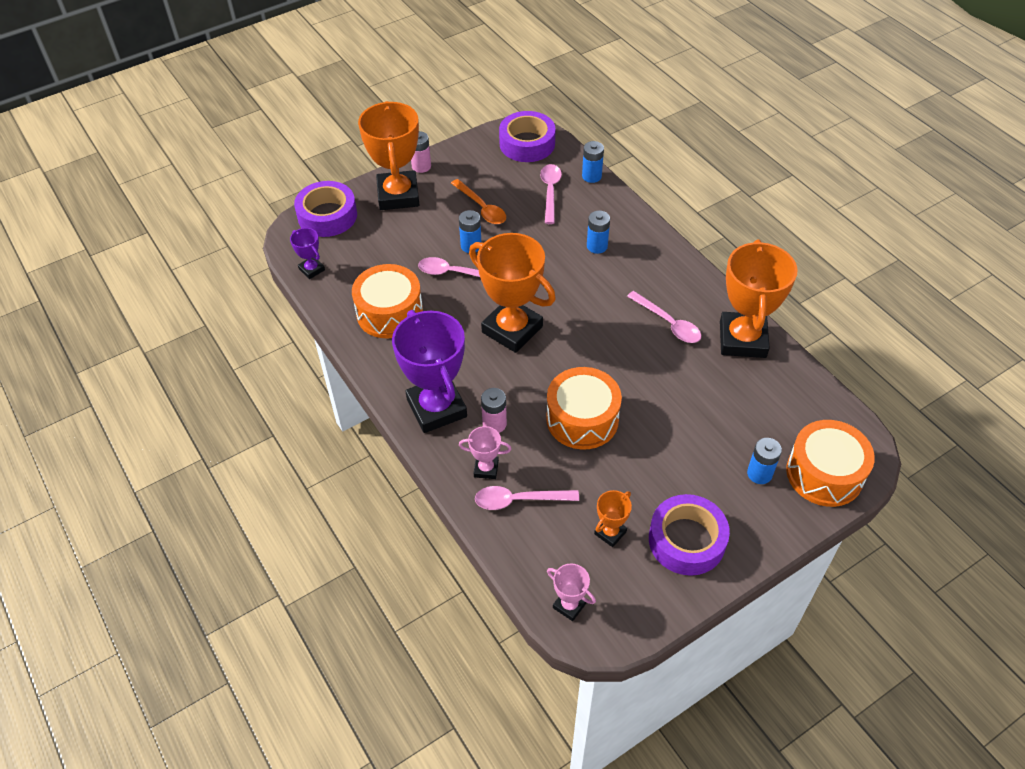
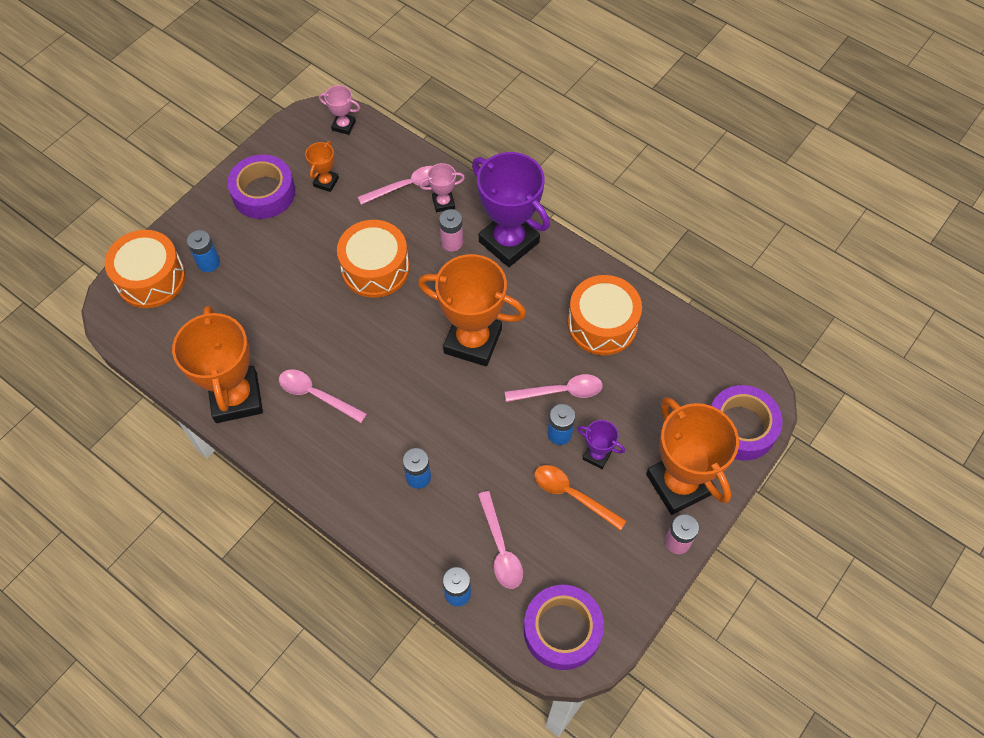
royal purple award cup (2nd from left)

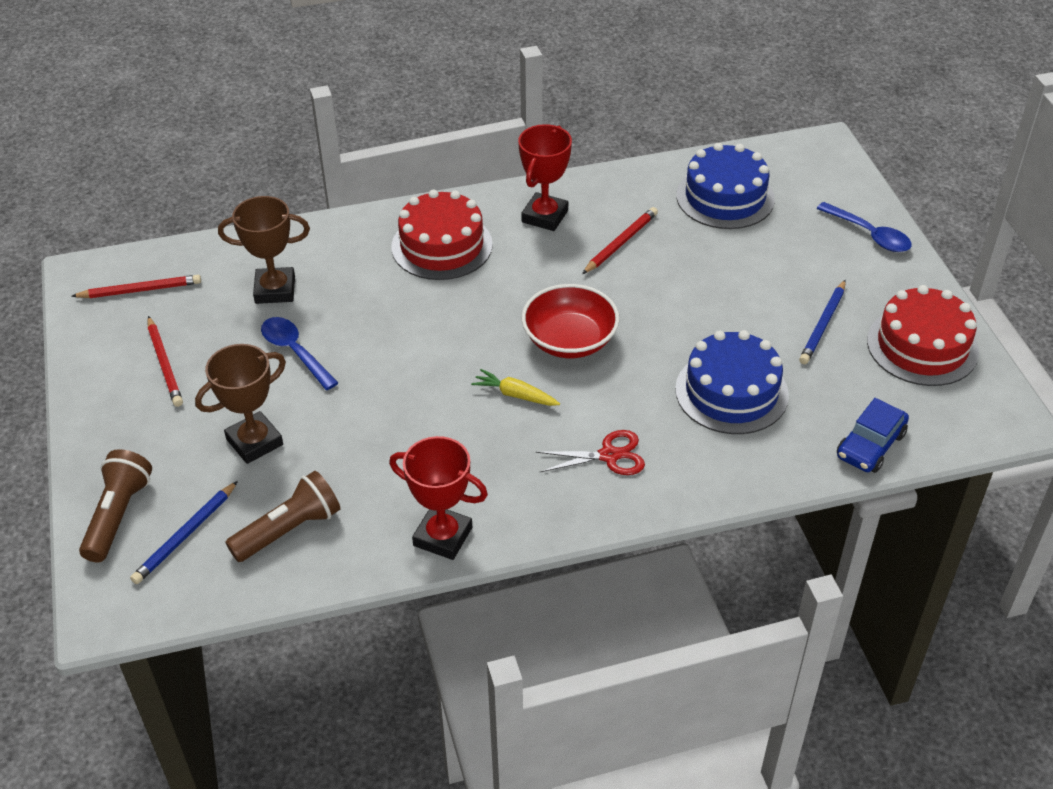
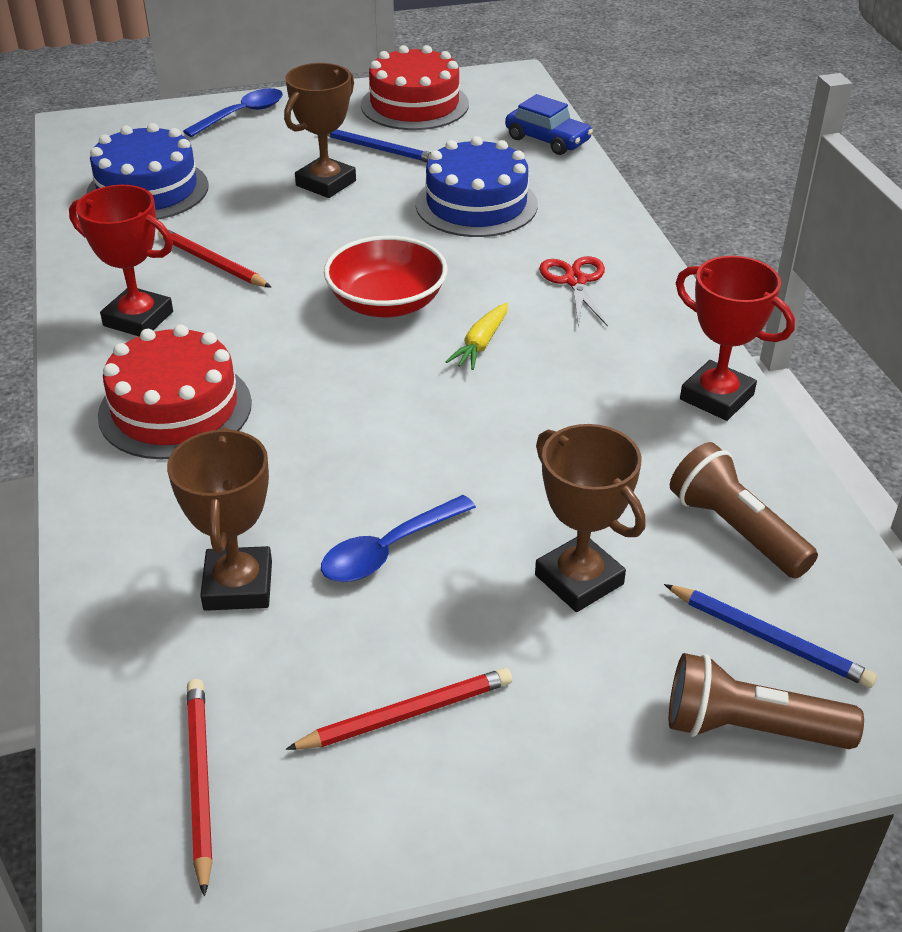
red award cup (2nd from left); dark brown award cup (2nd from left)

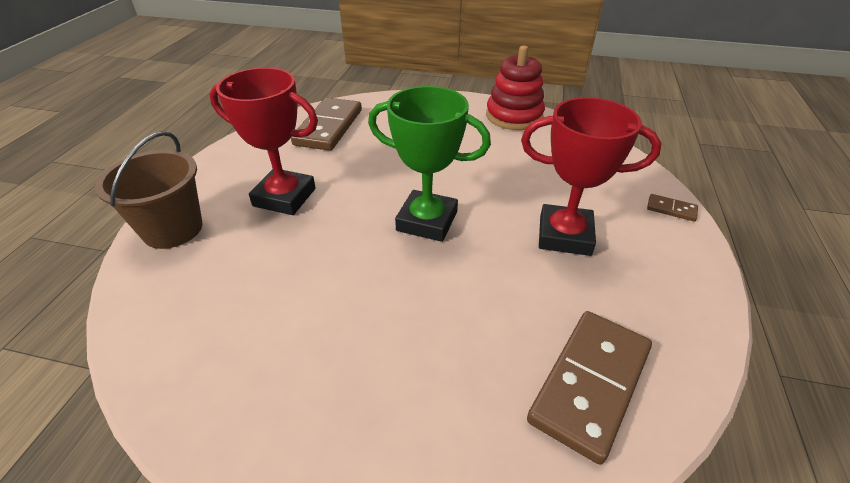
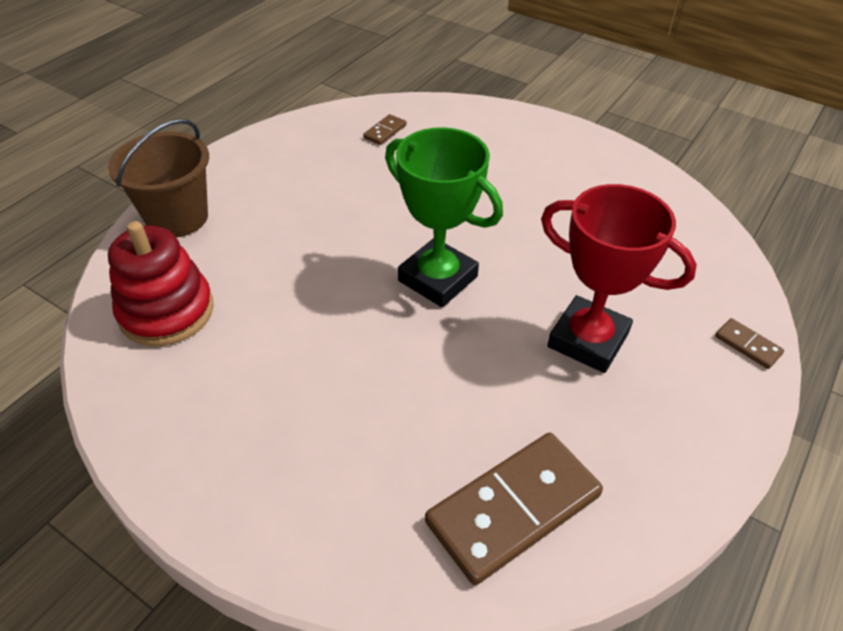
red stacking rings; red award cup (1st from left in the first image); dark brown domino tile (1st from left)

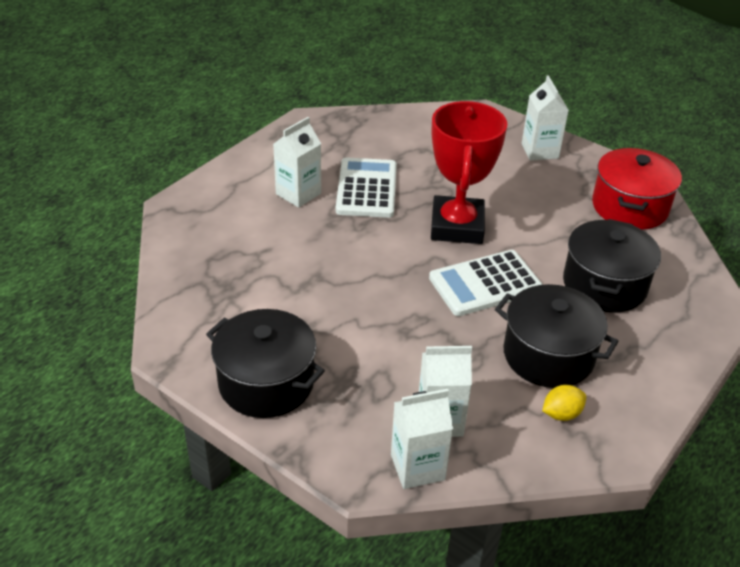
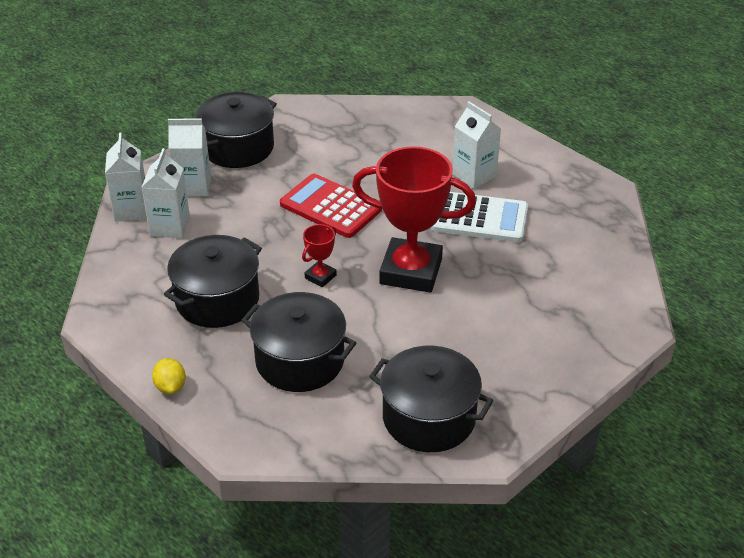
snow-white milk carton (3rd from left); black stockpot (4th from left); red award cup (1st from left); yellow citrus fruit; red adding machine

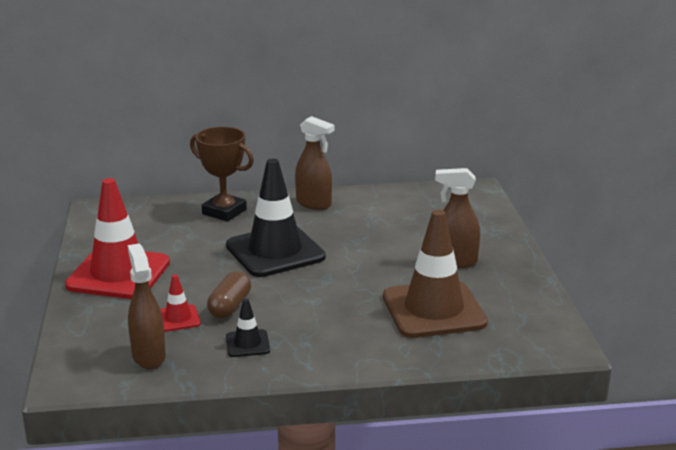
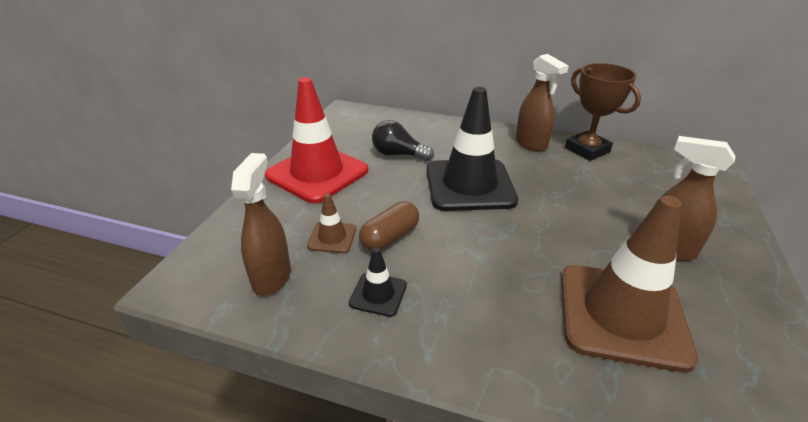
dark brown award cup; dark brown traffic cone (1st from left); black lightbulb

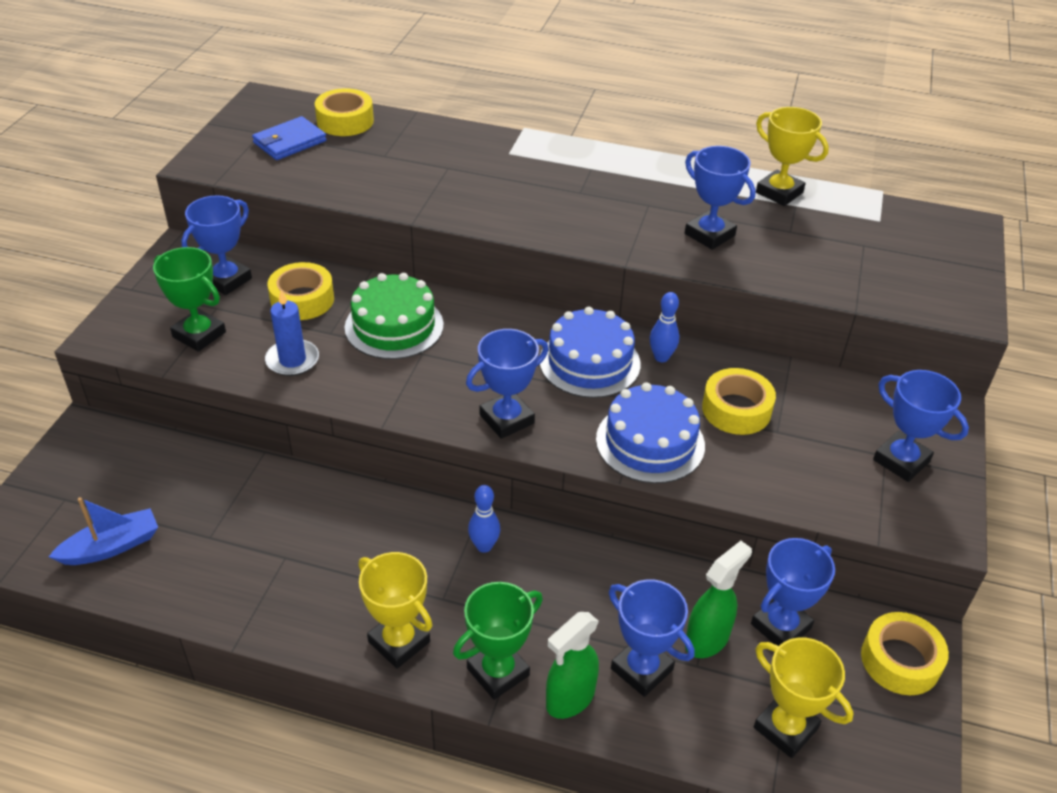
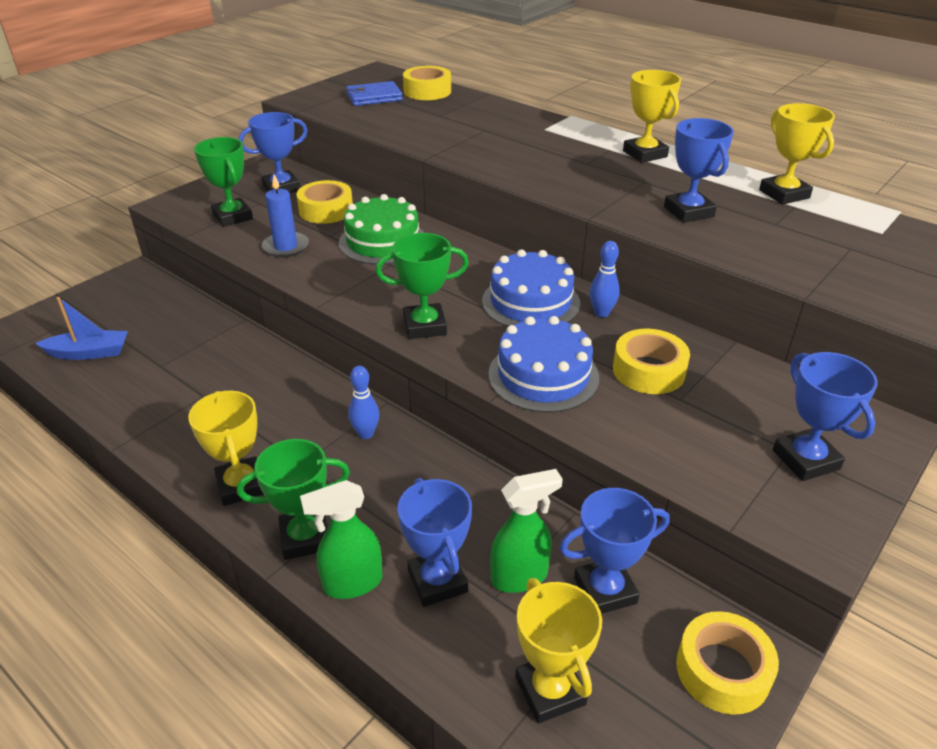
green award cup (3rd from left); yellow award cup (3rd from left)

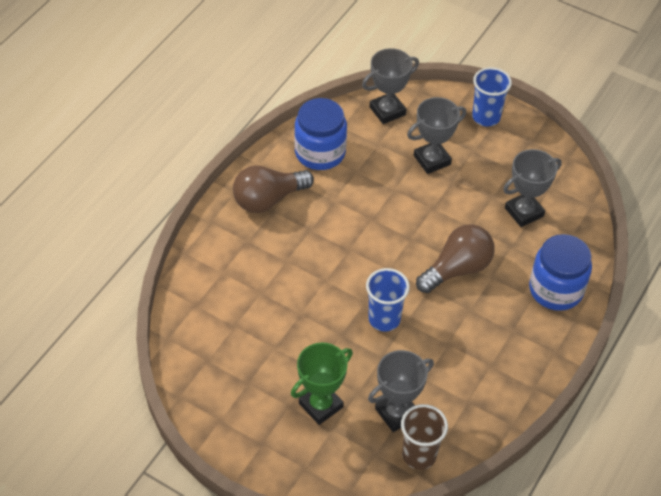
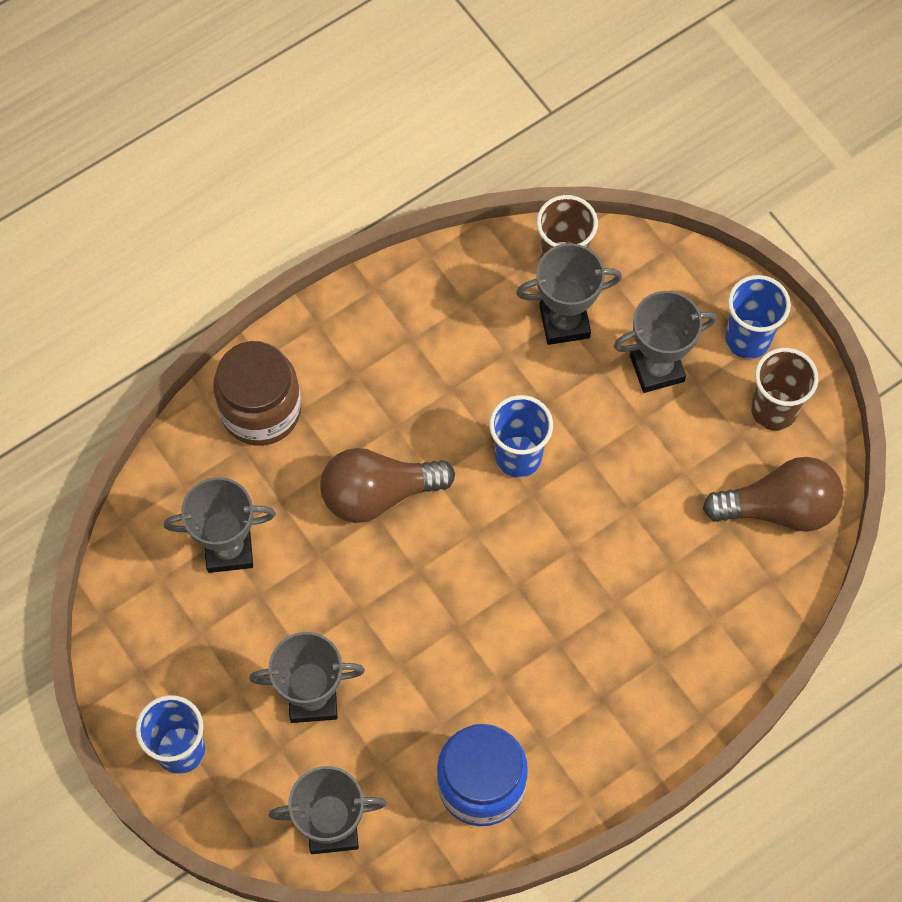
dark brown lightbulb (2nd from left); dark brown jam jar; grey award cup (5th from left); cobalt tumbler (3rd from left); dark brown tumbler (2nd from left)

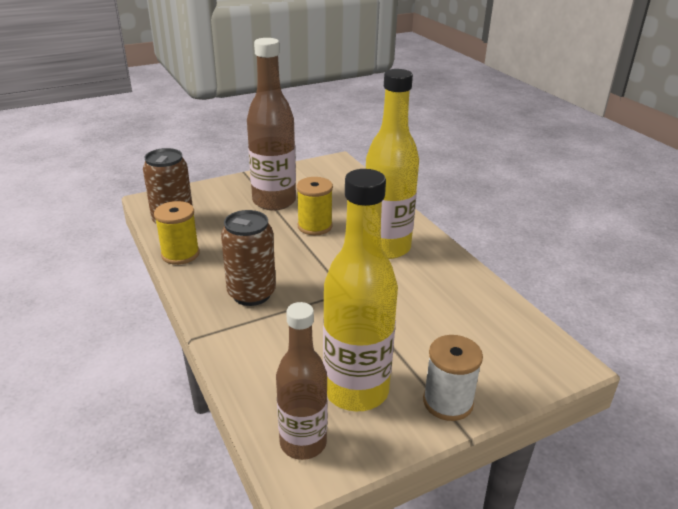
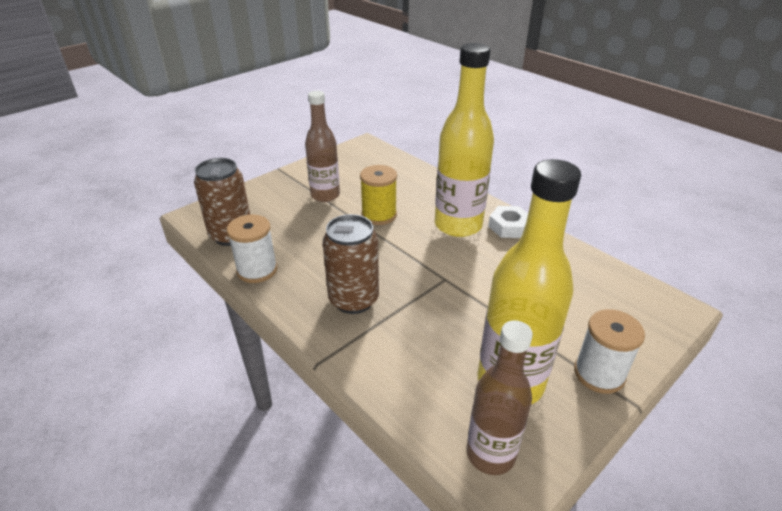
dark brown drink bottle (1st from left); snow-white spool (1st from left); snow-white hexagon nut

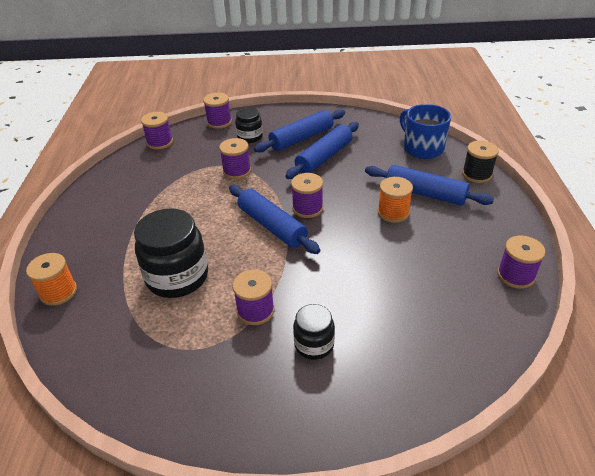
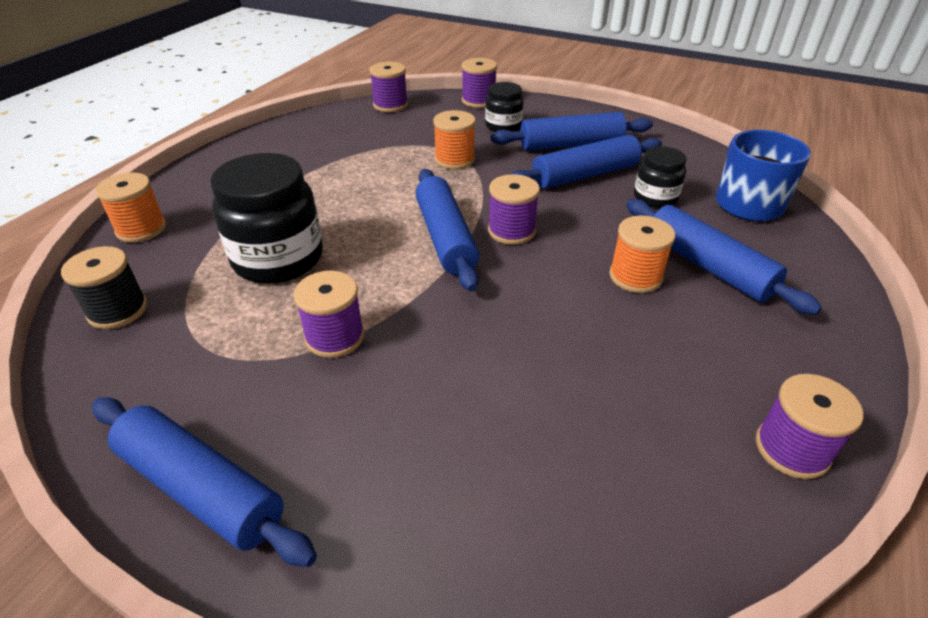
orange spool (2nd from left); black spool; black jam jar (3rd from left); cobalt dough roller (1st from left)

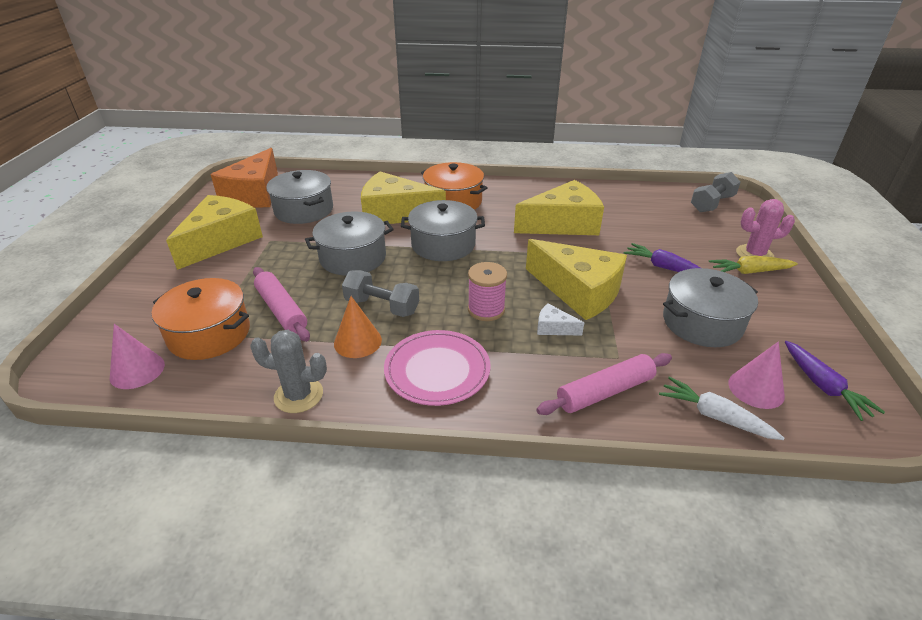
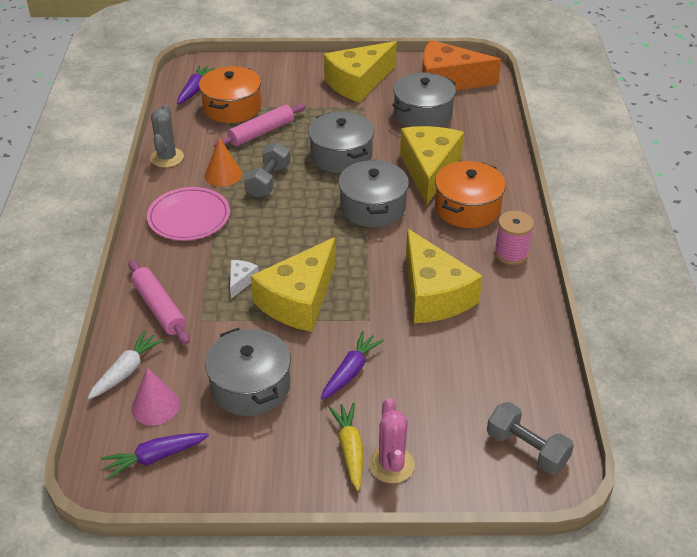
yellow cheese wedge (2nd from left); pink spool; royal purple carrot (2nd from left)

